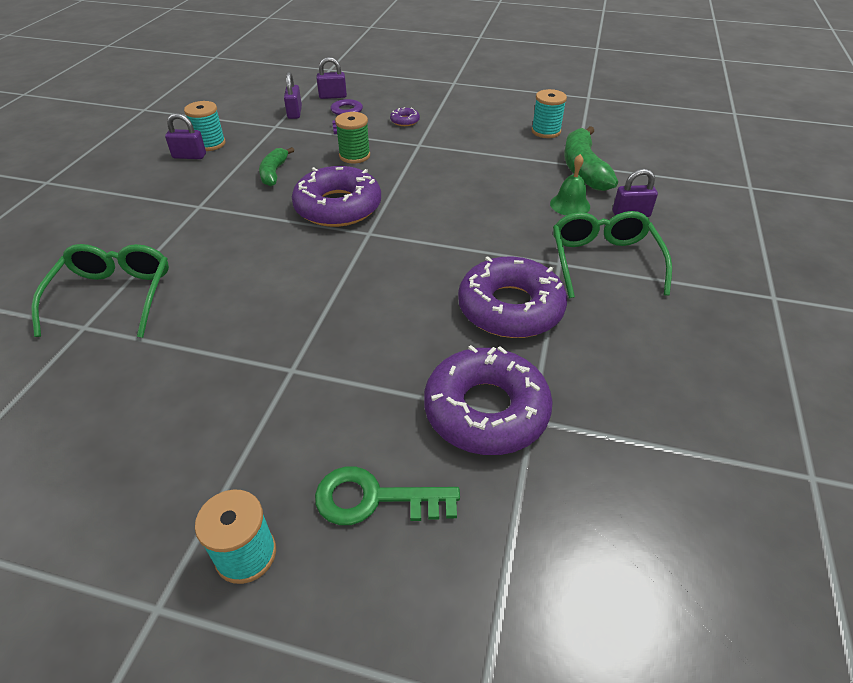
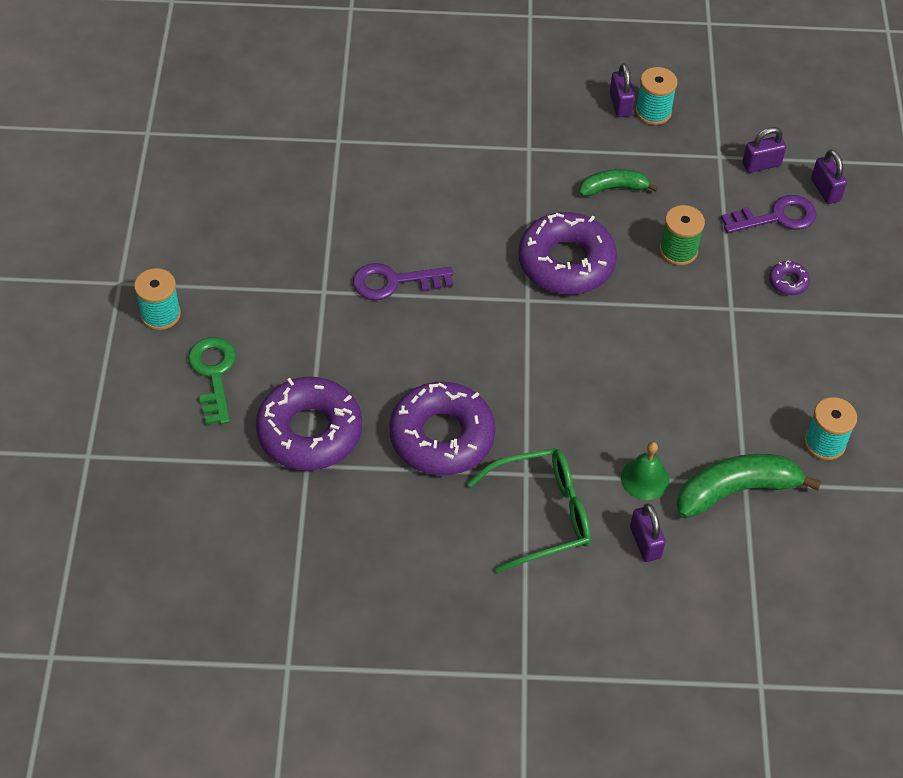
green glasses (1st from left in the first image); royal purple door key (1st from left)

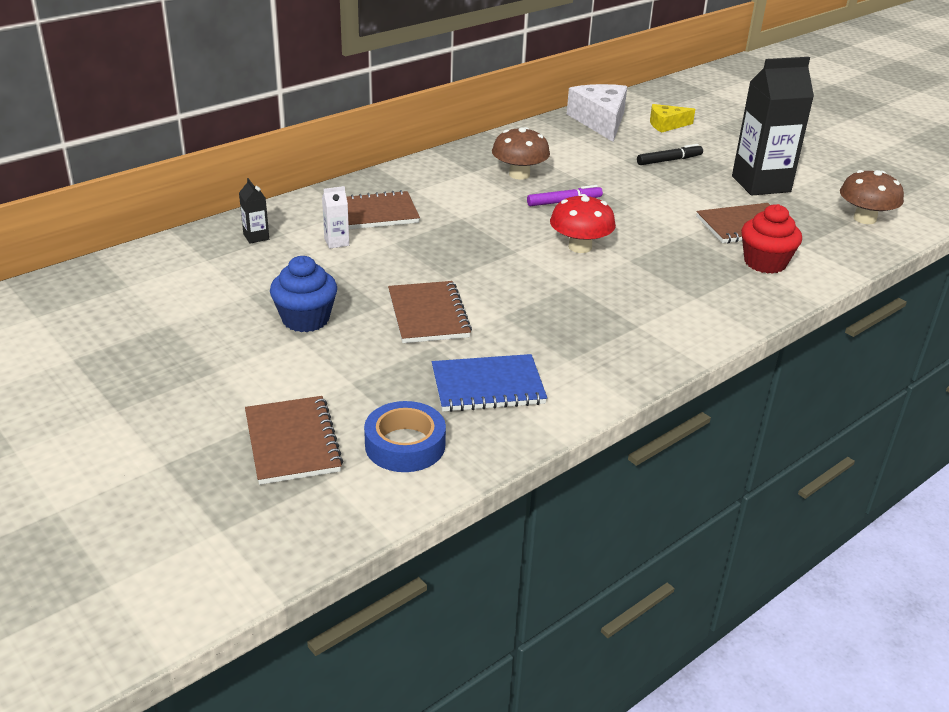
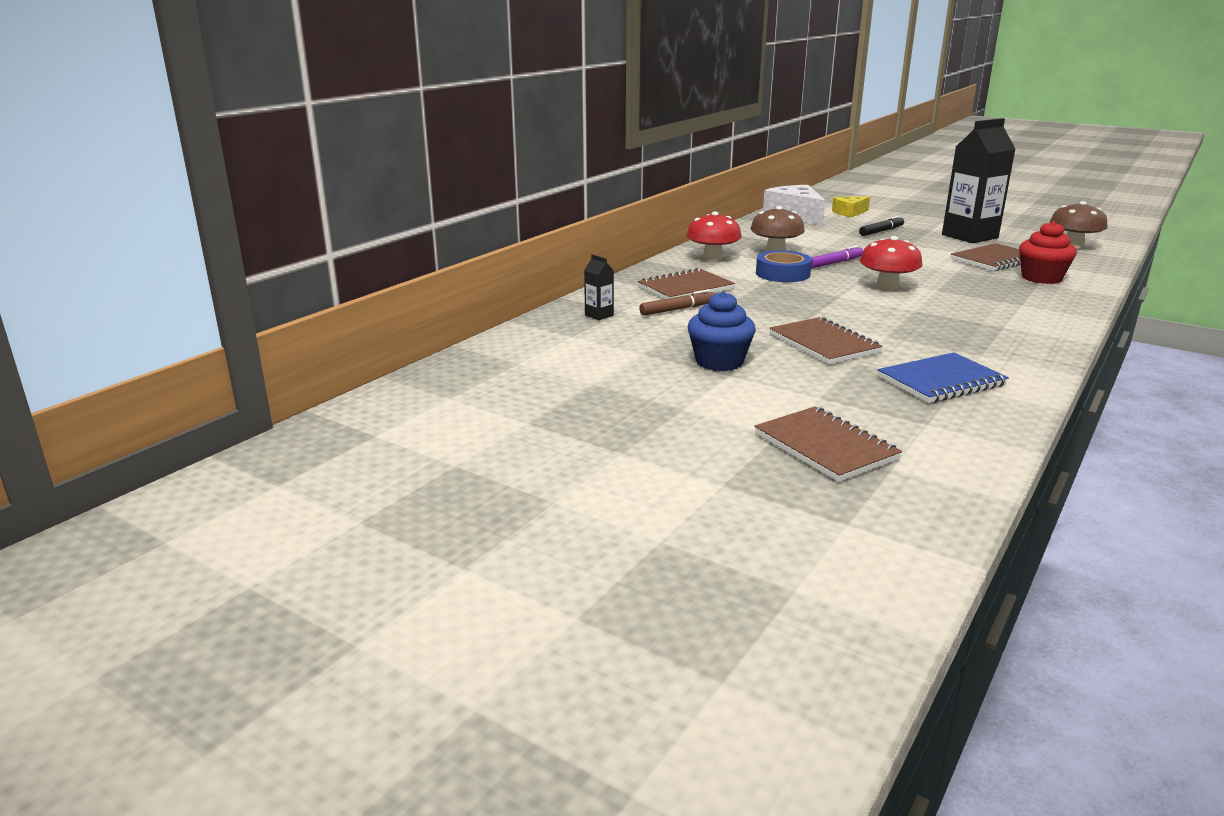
dark brown marker; cobalt sticky tape; red mushroom (1st from left)

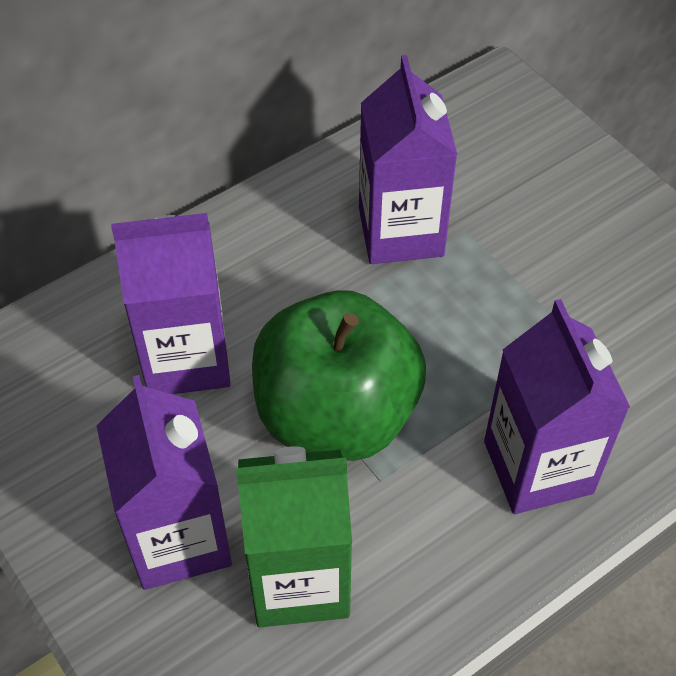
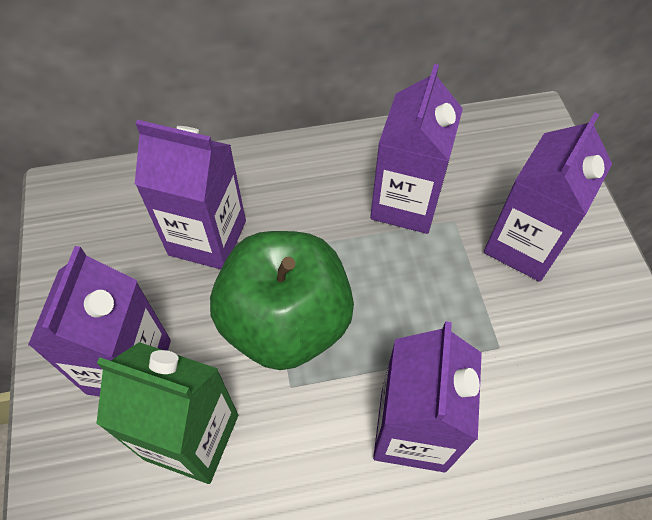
royal purple milk carton (5th from left)

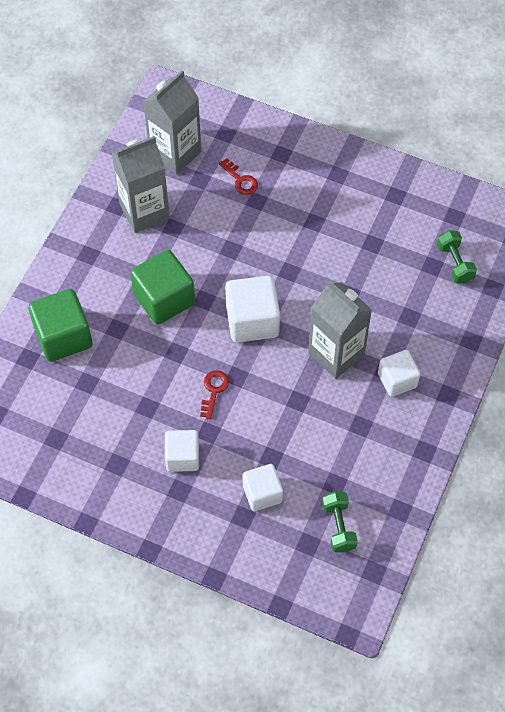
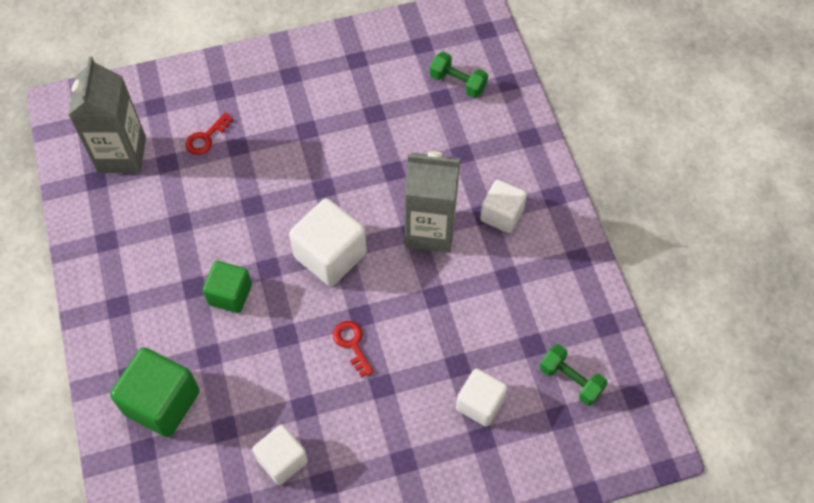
grey milk carton (1st from left in the first image); red door key (1st from left); green cube (2nd from left); snow-white cube (1st from left)

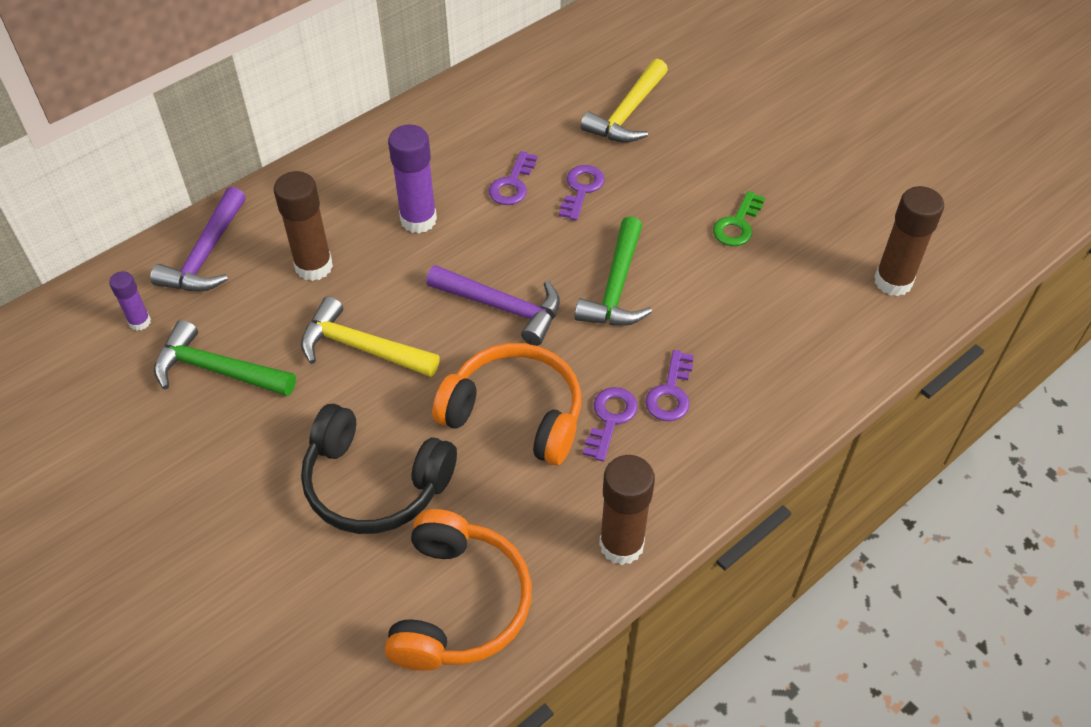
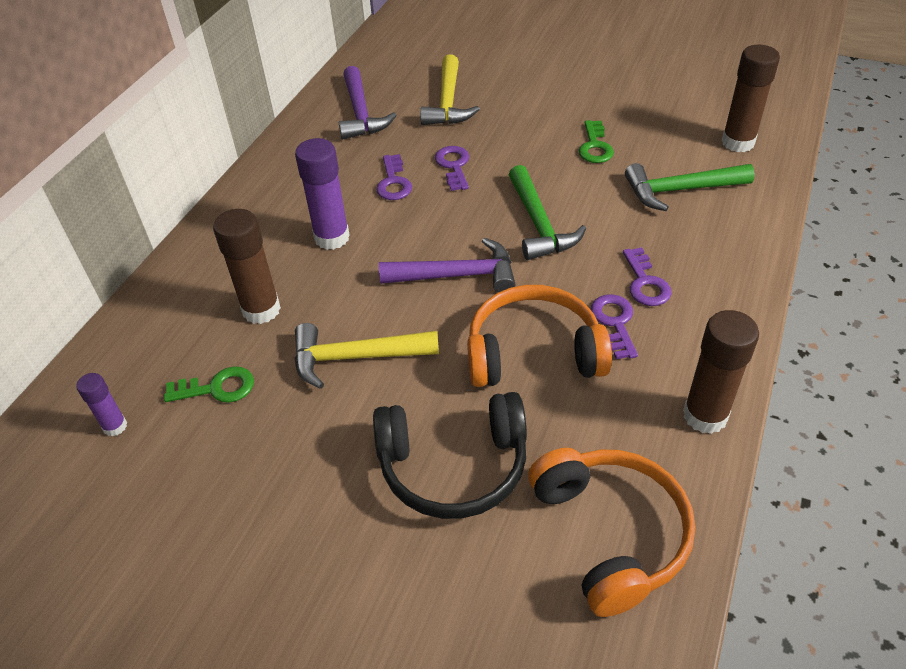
royal purple carpenter's hammer (1st from left); green carpenter's hammer (2nd from left); green door key (1st from left)

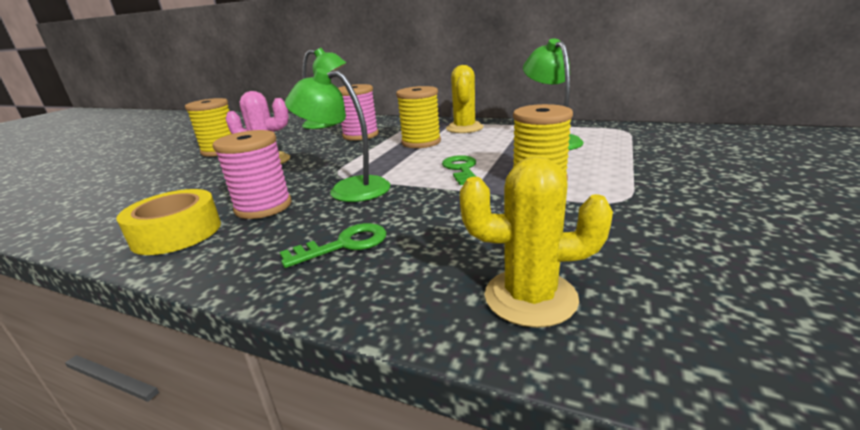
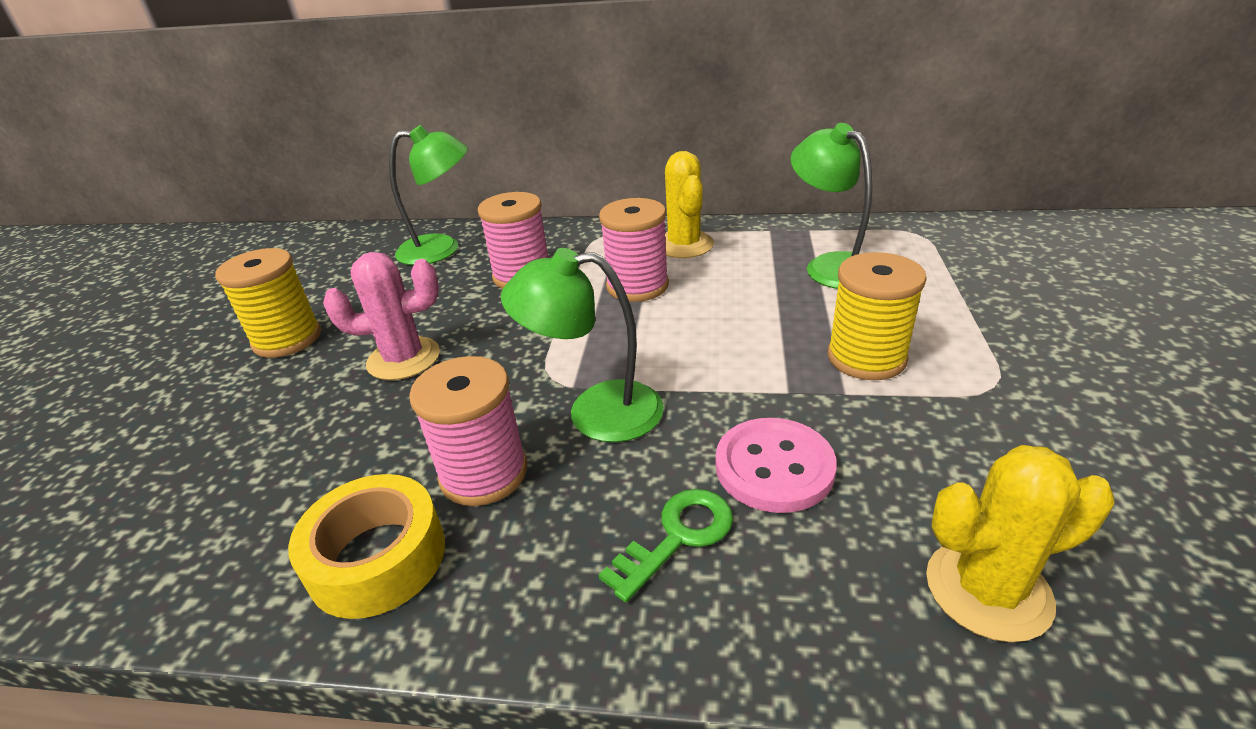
pink spool (3rd from left); green door key (2nd from left in the first image); pink button

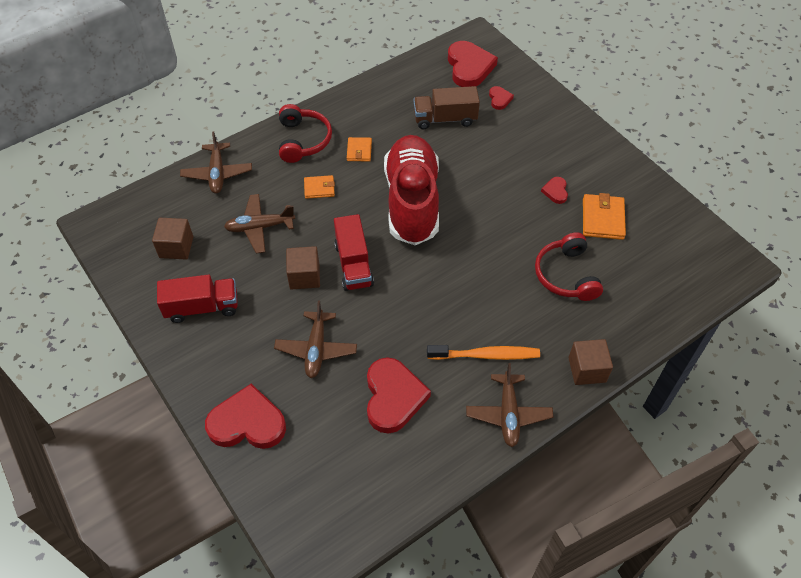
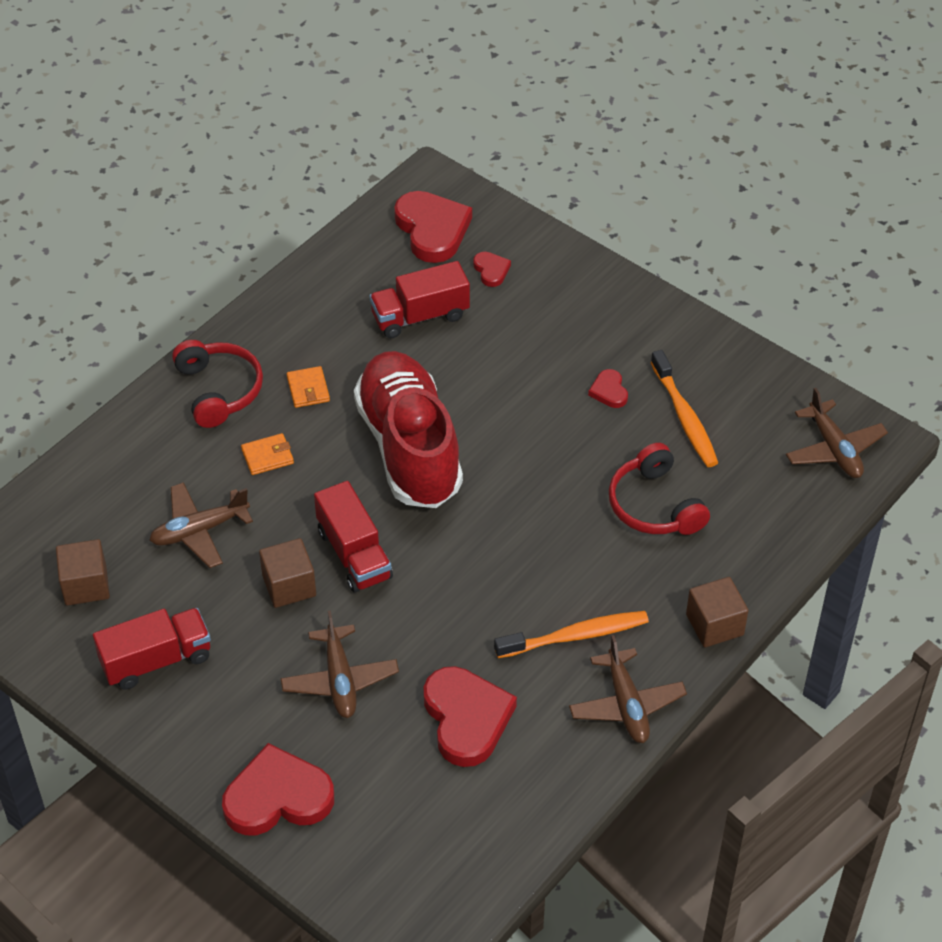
red truck (3rd from left); dark brown plane (4th from left); orange tooth brush (2nd from left)

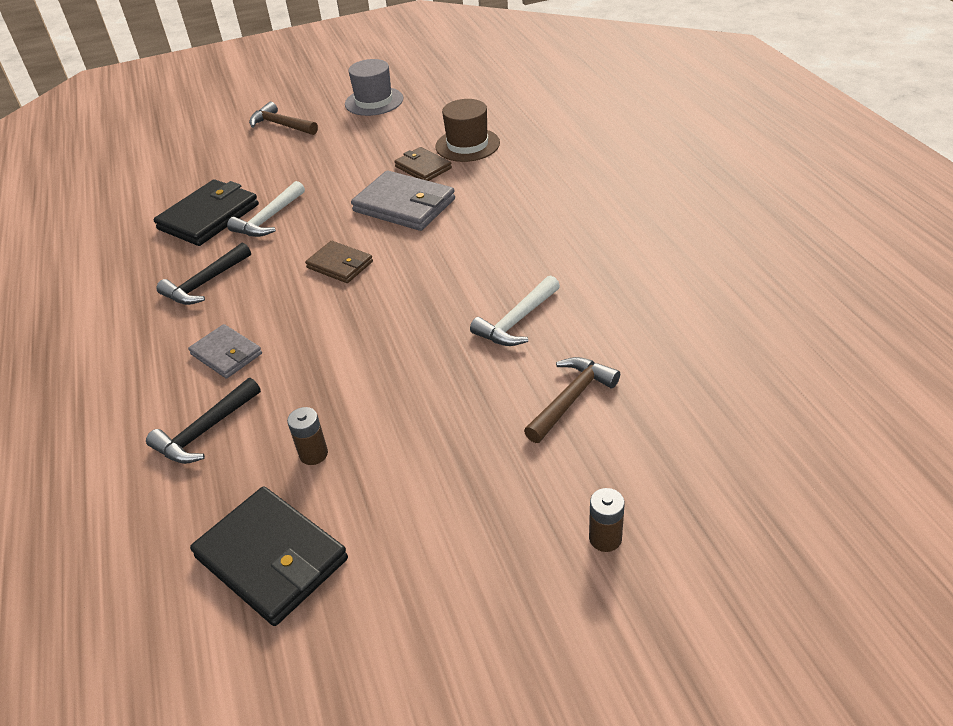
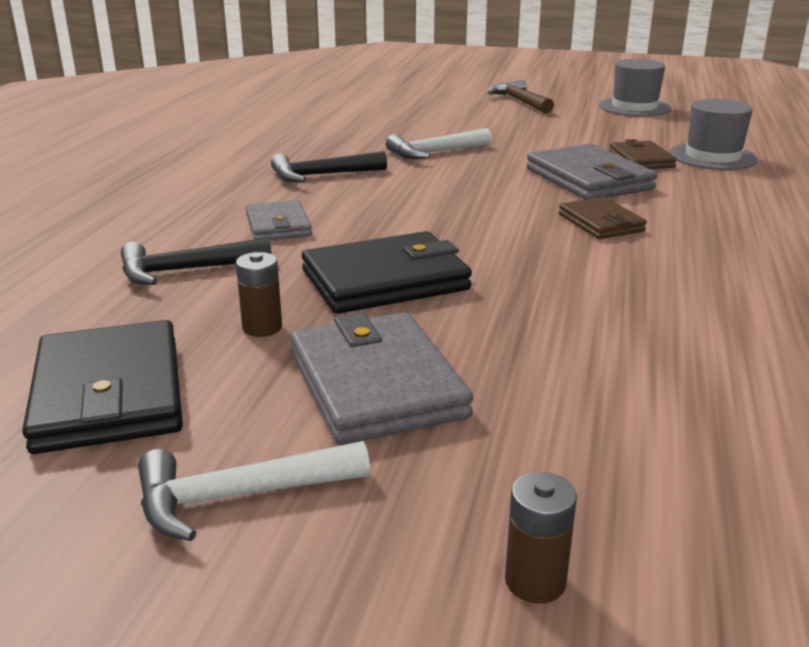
grey tall hat (2nd from left); black billfold (2nd from left); dark brown billfold (1st from left); snow-white carpenter's hammer (1st from left); dark brown carpenter's hammer (2nd from left in the first image); grey billfold (2nd from left)

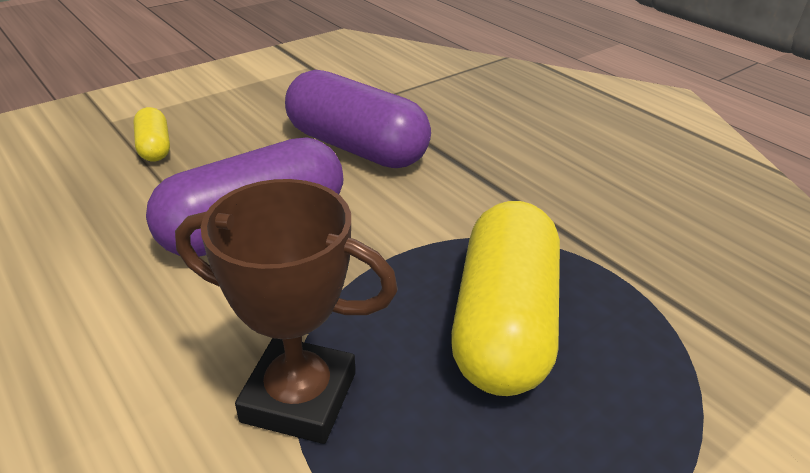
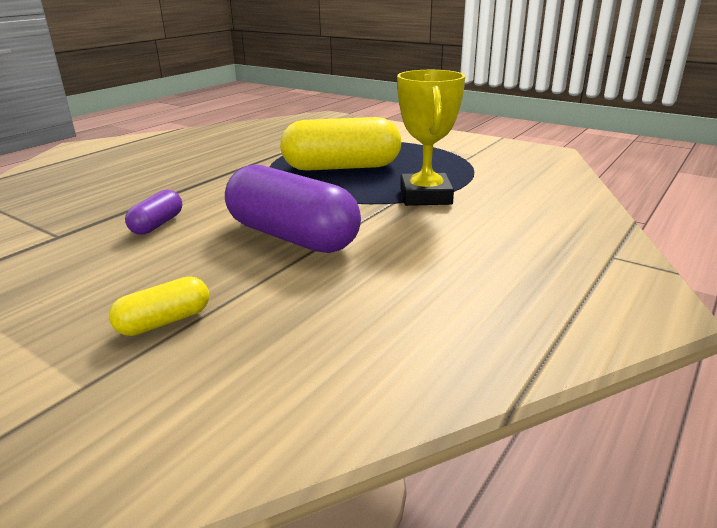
royal purple capsule (1st from left); yellow award cup

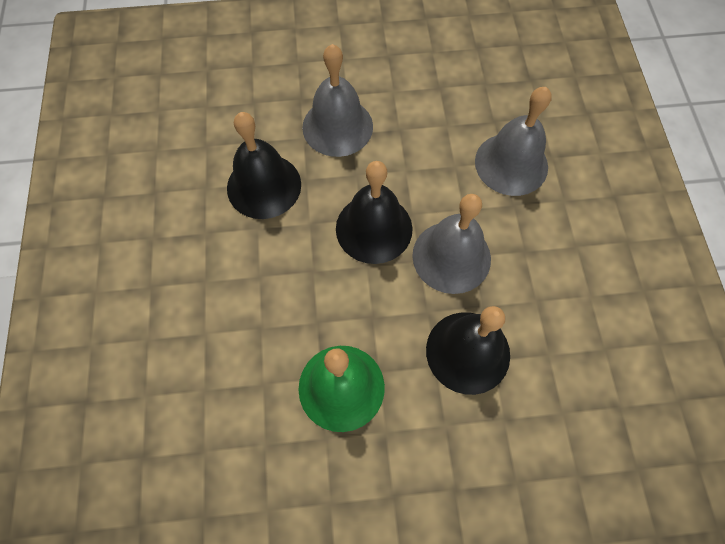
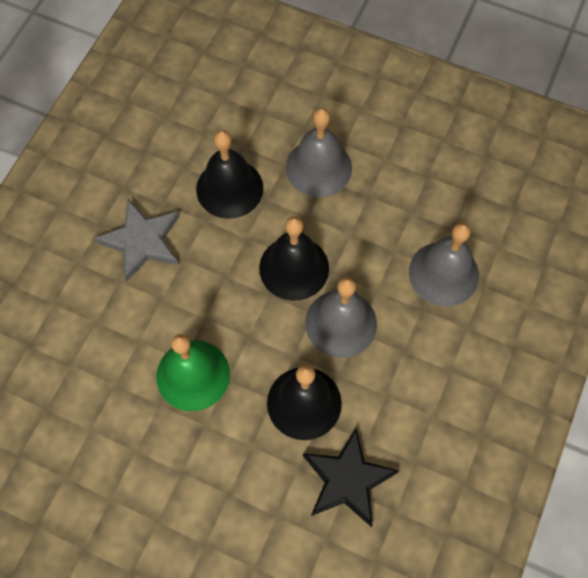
grey star; black star

